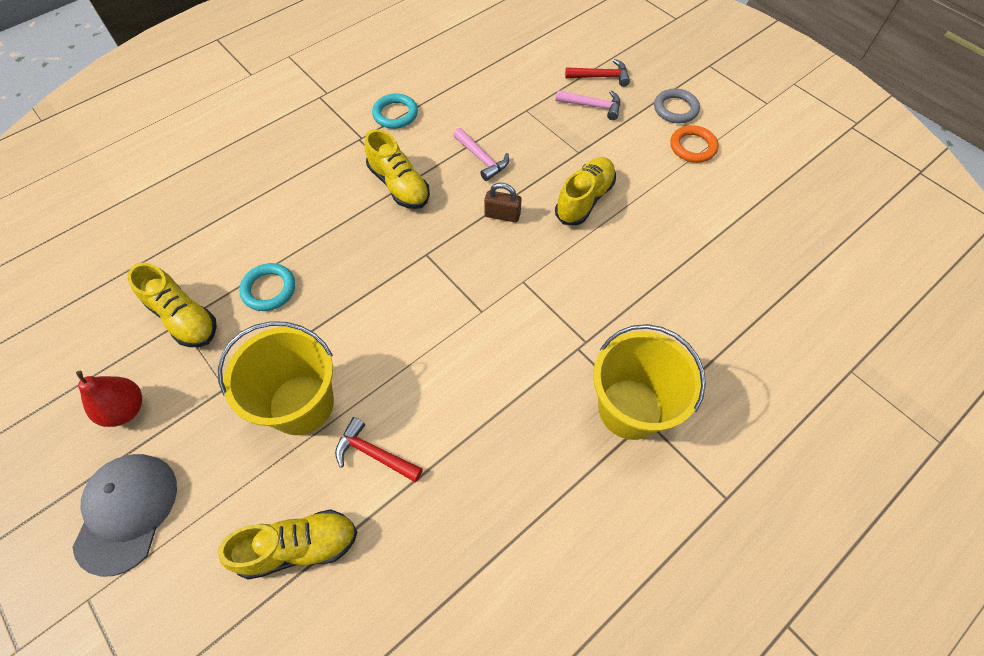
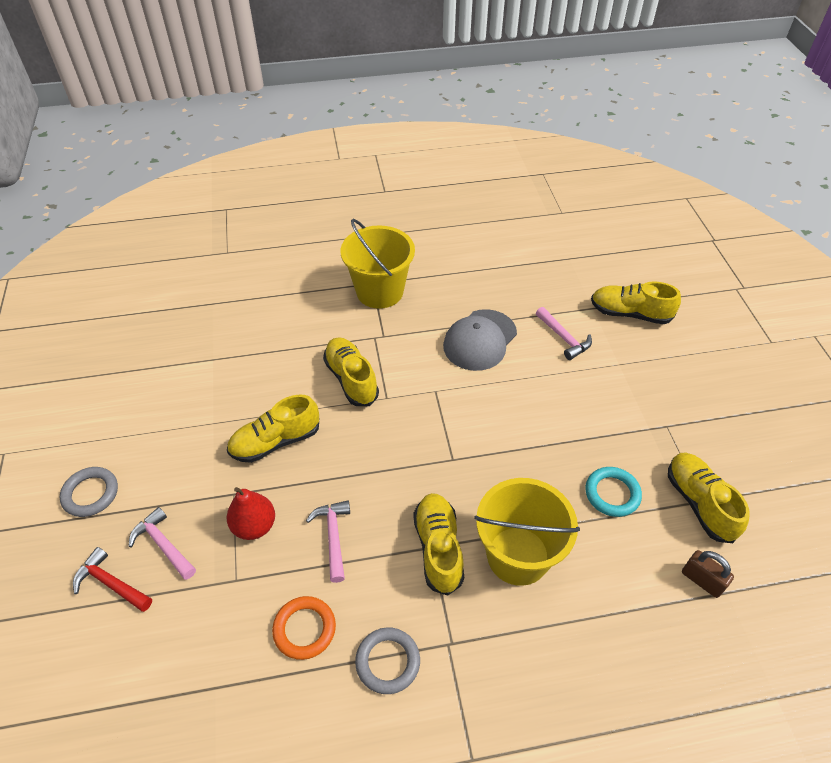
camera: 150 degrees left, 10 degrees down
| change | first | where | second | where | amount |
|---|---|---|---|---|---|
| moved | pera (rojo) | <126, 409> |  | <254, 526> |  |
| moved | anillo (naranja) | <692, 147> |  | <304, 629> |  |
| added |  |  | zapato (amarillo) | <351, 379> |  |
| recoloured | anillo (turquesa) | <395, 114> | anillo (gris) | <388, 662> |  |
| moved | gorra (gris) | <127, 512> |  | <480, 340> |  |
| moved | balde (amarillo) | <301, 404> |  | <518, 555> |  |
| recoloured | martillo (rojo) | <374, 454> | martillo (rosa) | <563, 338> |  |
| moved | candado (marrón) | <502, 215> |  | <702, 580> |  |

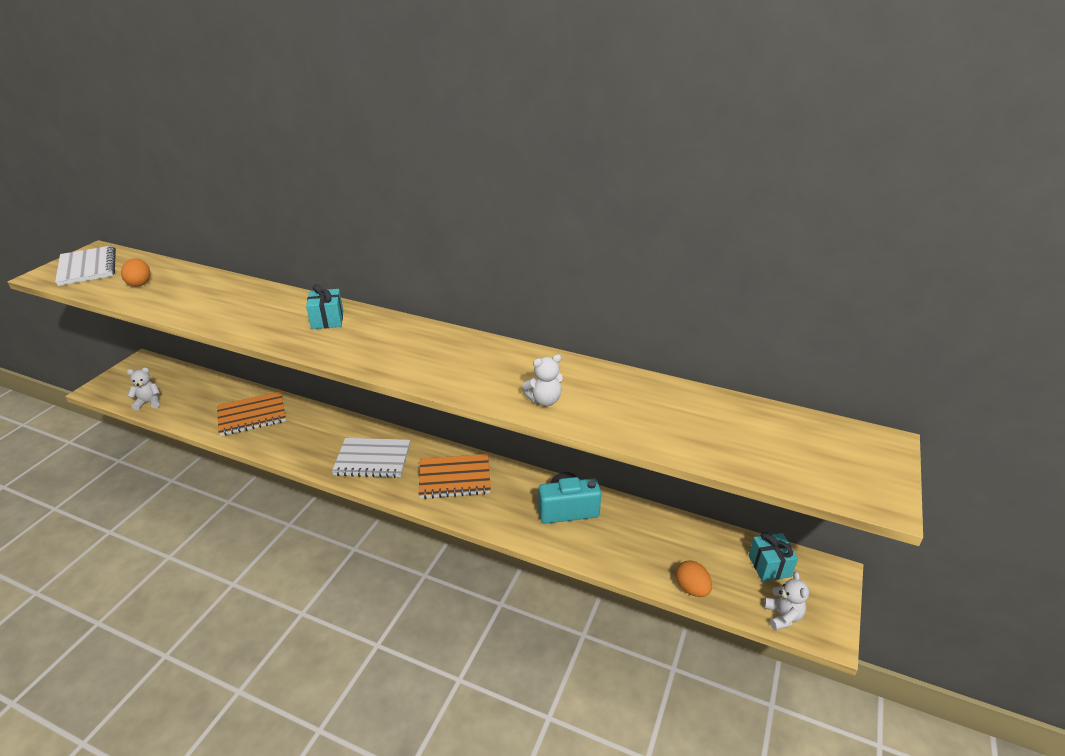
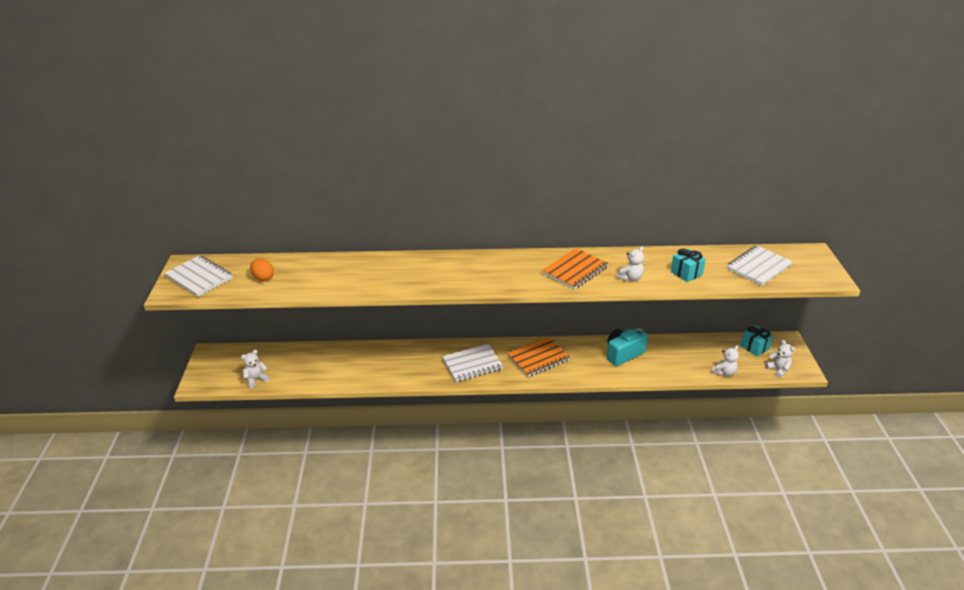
camera: 25 degrees left, 0 degrees up
| change | first | where | second | where | amount |
|---|---|---|---|---|---|
| moved | cuaderno (naranja) | <252, 416> |  | <575, 270> |  |
| moved | regalo (turquesa) | <327, 320> |  | <686, 273> |  |
| replaced | huevo (naranja) | <691, 588> | osito (blanco) | <724, 372> |  |
| added |  |  | cuaderno (blanco) | <758, 267> |  |

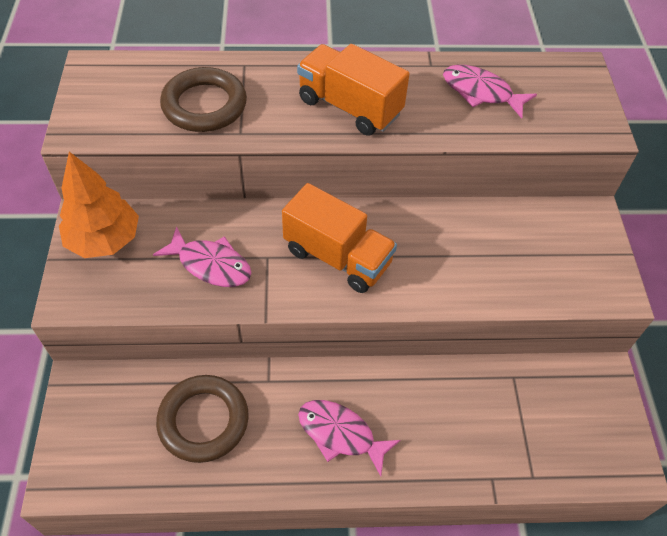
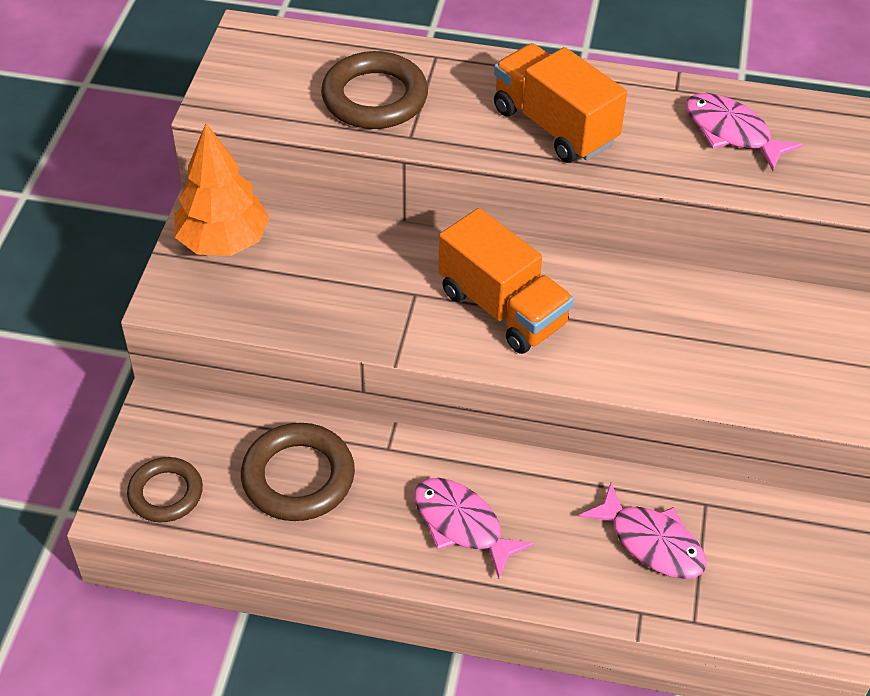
camera: 15 degrees right, 5 degrees down
| change | first | where | second | where | amount |
|---|---|---|---|---|---|
| added |  |  | anillo (marrón) | <166, 493> |  |
| moved | pez (rosa) | <211, 265> |  | <651, 542> |  |

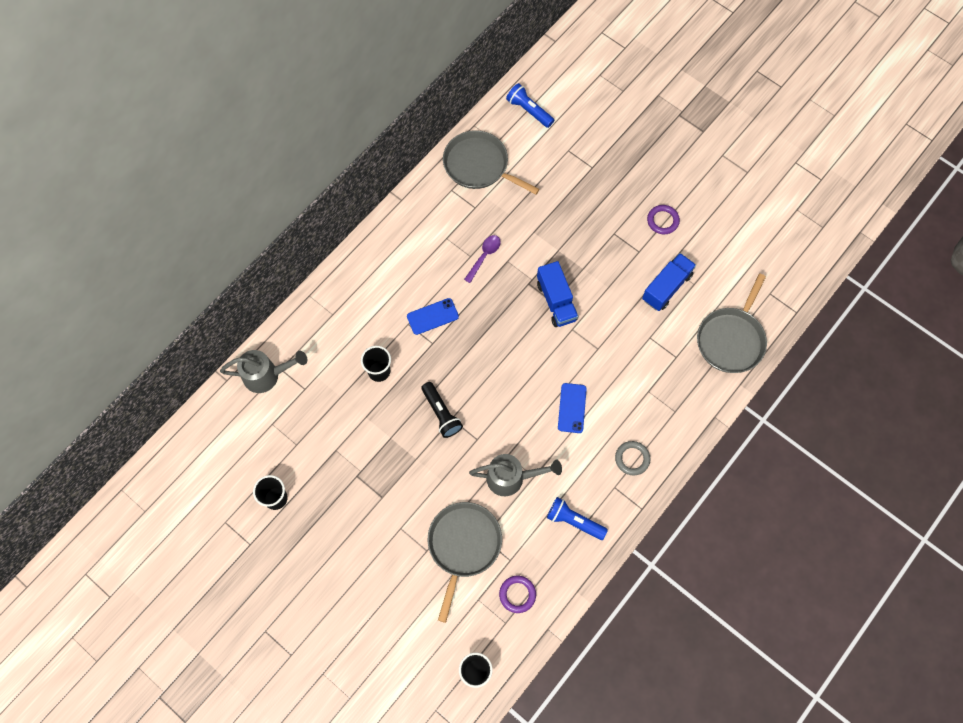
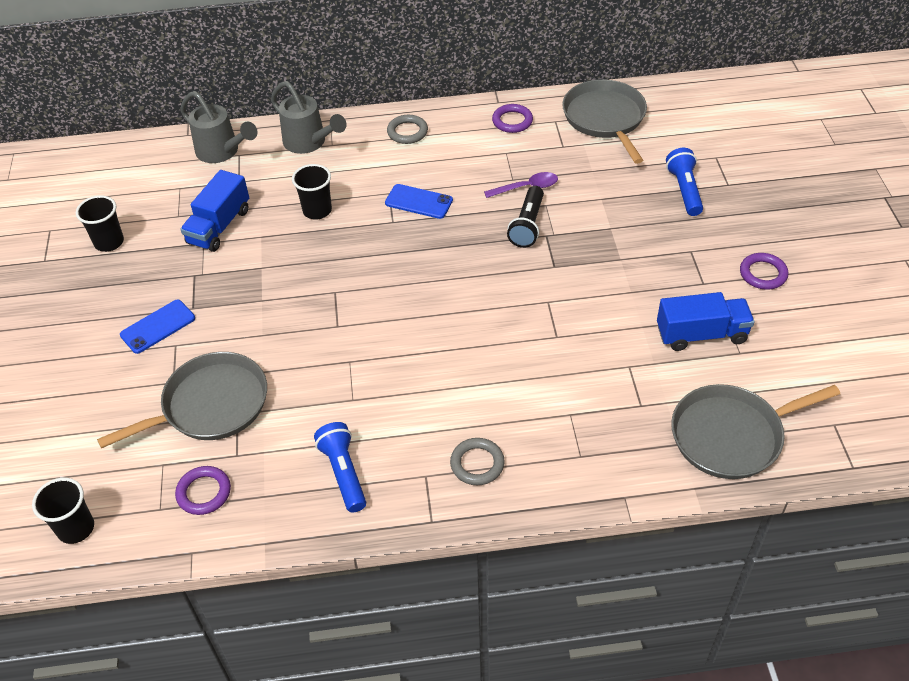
camera: 45 degrees right, 20 degrees down
| change | first | where | second | where | amount |
|---|---|---|---|---|---|
| moved | móvil (azul) | <572, 408> |  | <158, 326> |  |
| moved | camión (azul) | <556, 301> |  | <219, 226> |  |
| moved | regadera (gris) | <511, 478> |  | <309, 142> |  |
| added |  |  | anillo (gris) | <407, 132> |  |
| added |  |  | anillo (morado) | <512, 121> |  |
| moved | lámpara de mano (negro) | <441, 413> |  | <527, 225> |  |
| moved | lámpara de mano (azul) | <529, 110> |  | <684, 190> |  |

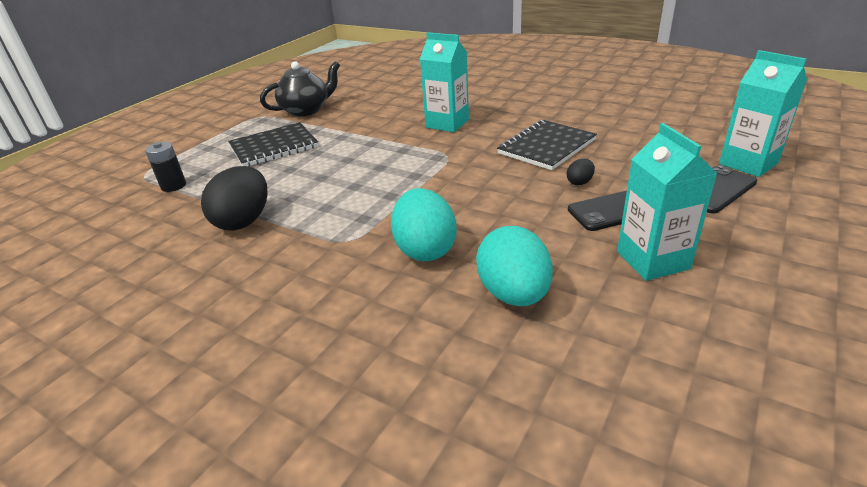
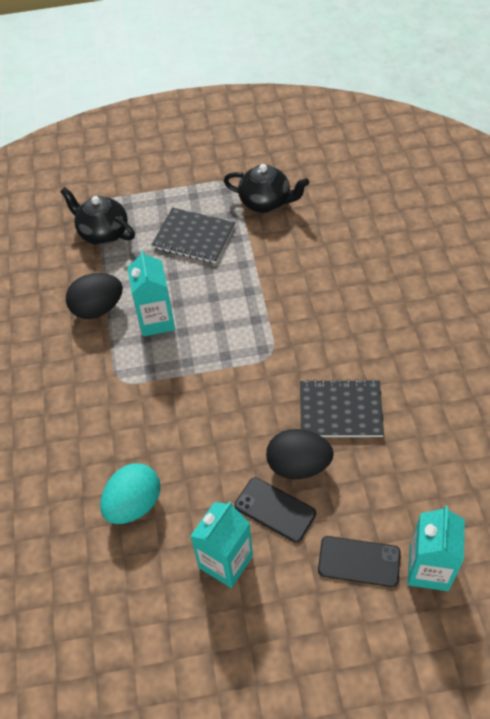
camera: 50 degrees right, 20 degrees up
| change | first | where | second | where | amount |
|---|---|---|---|---|---|
| replaced | pila (negro) | <173, 186> | tetera (negro) | <103, 232> |  |
| moved | cartón de leche (turquesa) | <447, 123> |  | <156, 320> |  |
| resized | huevo (negro) | <579, 182> |  | <298, 465> | x2.21 |
| removed | huevo (turquesa) | <425, 249> |  |  |  |

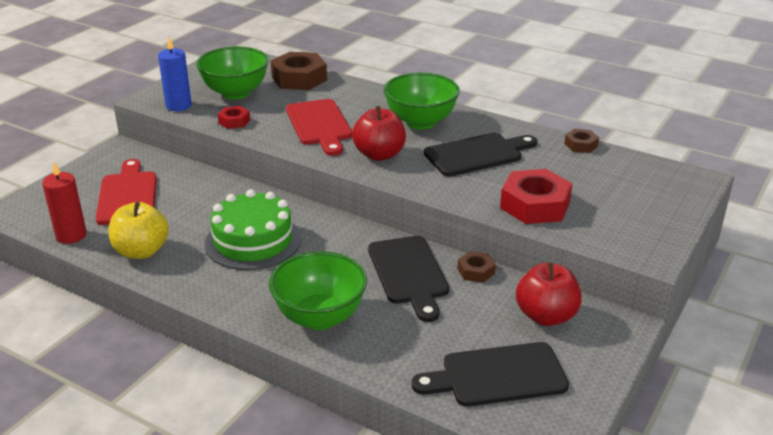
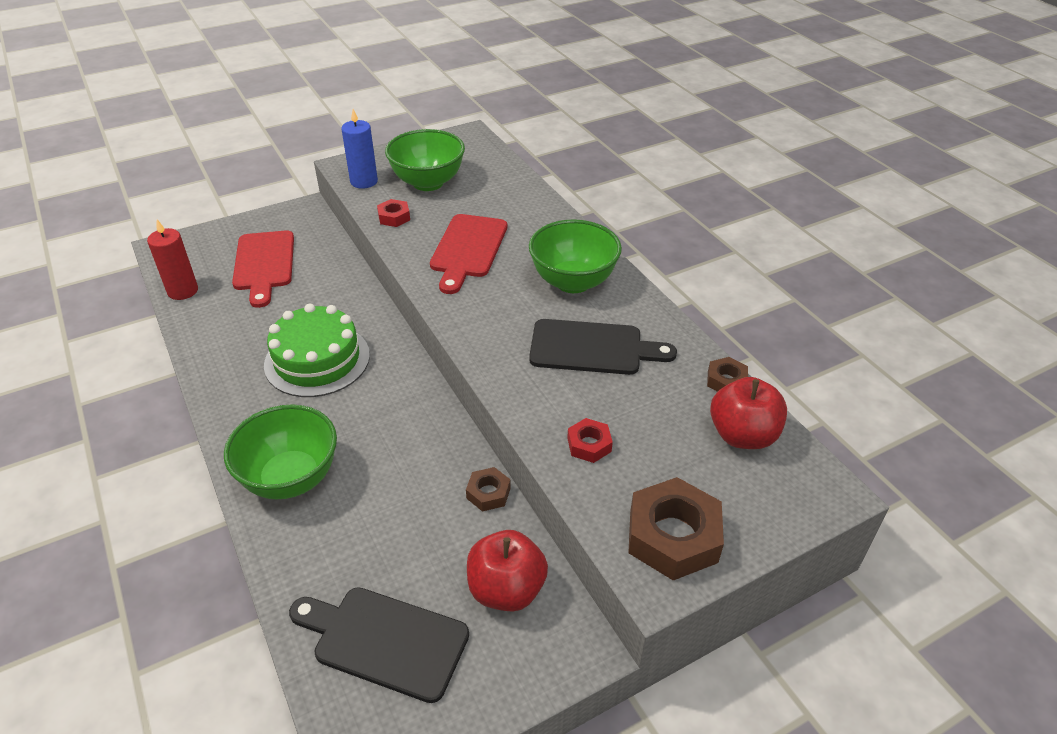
camera: 30 degrees right, 10 degrees up
| change | first | where | second | where | amount |
|---|---|---|---|---|---|
| turned | tabla de cortar (rojo) | <128, 195> |  | <264, 264> | 150 degrees clockwise |
| resized | tuerca (rojo) | <535, 205> |  | <589, 445> | x0.51 |
| moved | tuerca (marrón) | <299, 78> |  | <673, 536> |  |
| moved | manzana (rojo) | <379, 155> |  | <742, 435> |  |
| removed | manzana (amarillo) | <141, 251> |  |  |  |
| removed | tabla de cortar (negro) | <409, 274> |  |  |  |

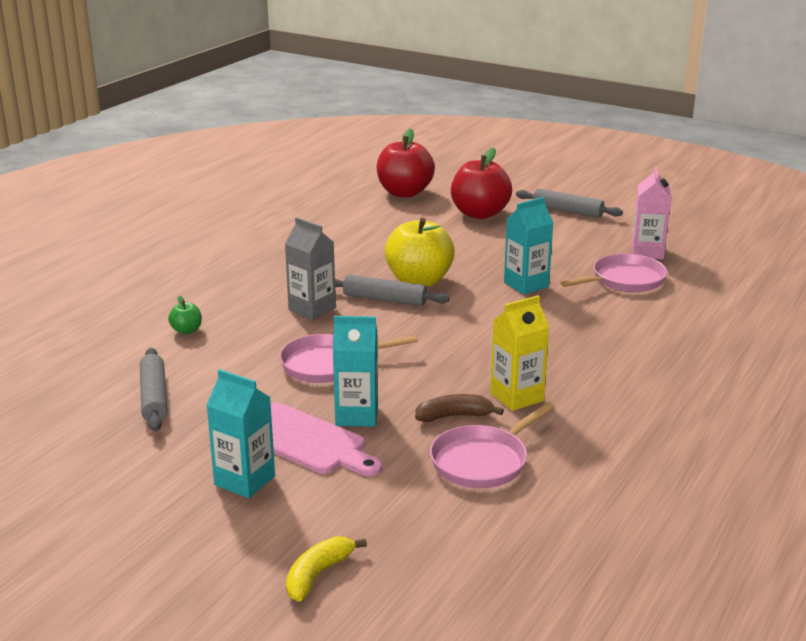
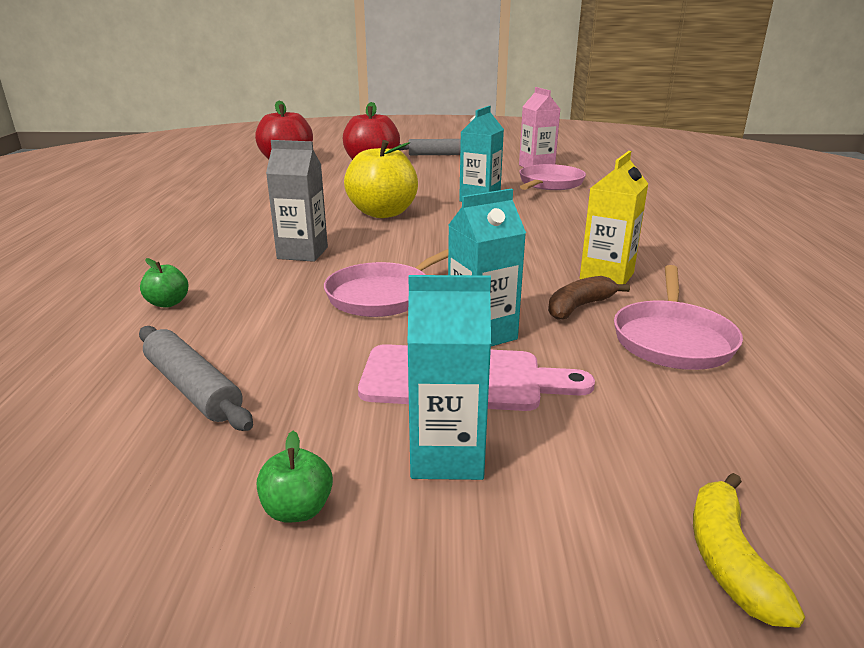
camera: 30 degrees left, 0 degrees up
| change | first | where | second | where | amount |
|---|---|---|---|---|---|
| added |  |  | manzana (verde) | <297, 509> |  |
| removed | rodillo (gris) | <385, 299> |  |  |  |

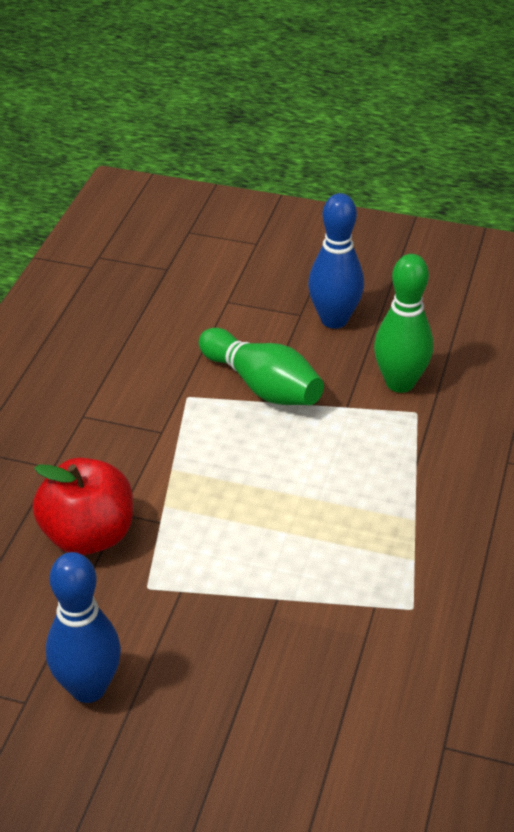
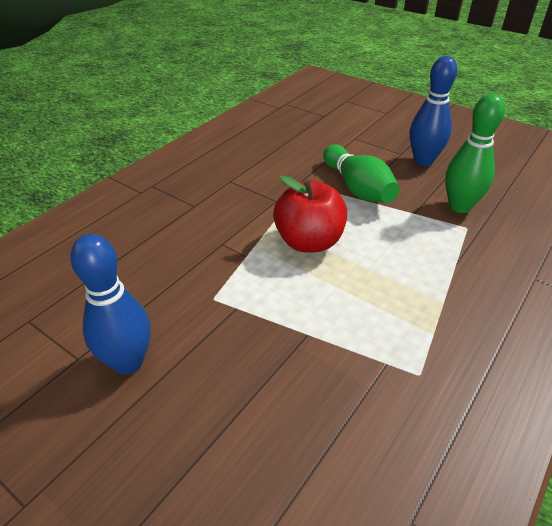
camera: 20 degrees right, 0 degrees up
| change | first | where | second | where | amount |
|---|---|---|---|---|---|
| moved | manzana (rojo) | <88, 536> |  | <309, 242> |  |

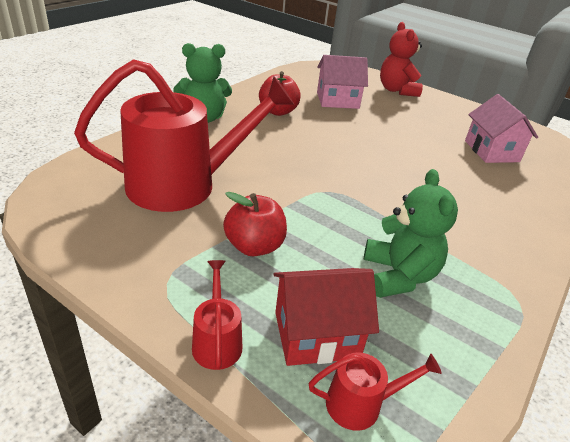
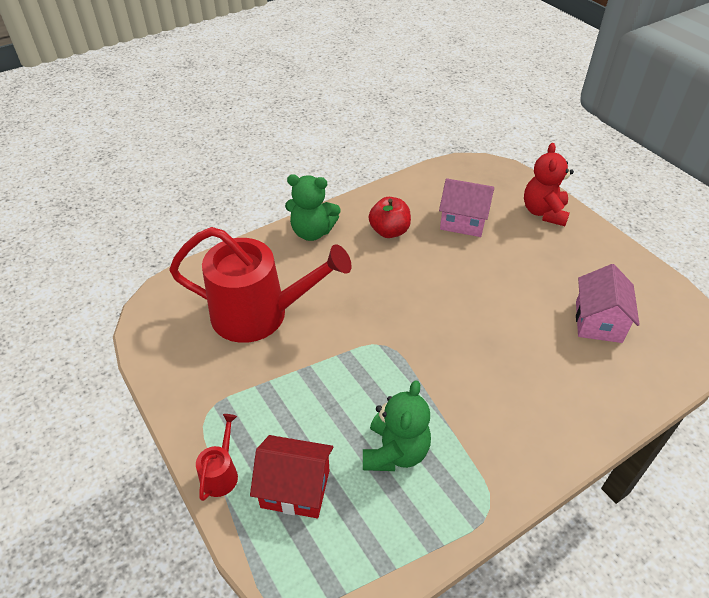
camera: 25 degrees right, 10 degrees up
| change | first | where | second | where | amount |
|---|---|---|---|---|---|
| removed | manzana (rojo) | <254, 246> |  |  |  |
| removed | regadera (rojo) | <360, 404> |  |  |  |

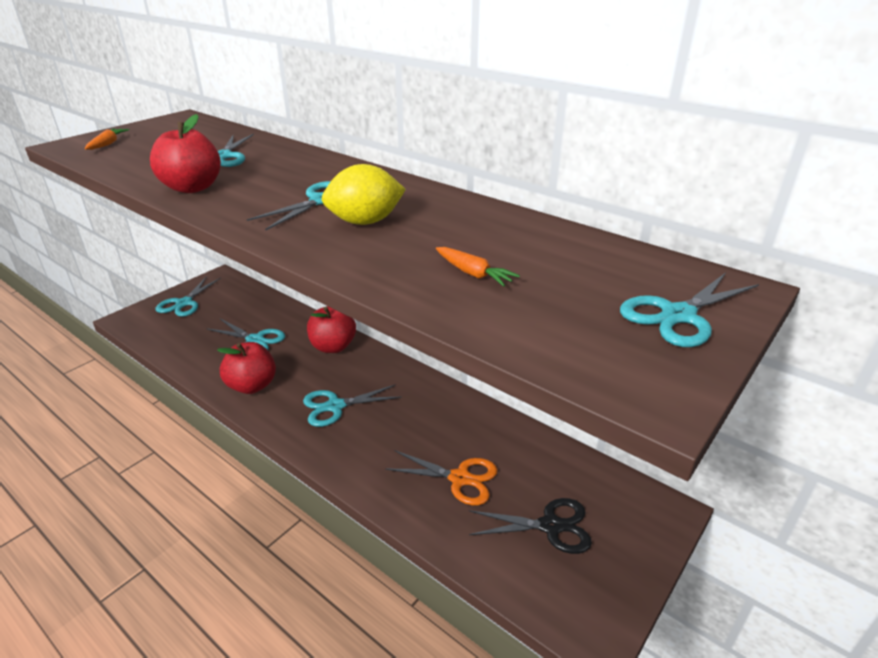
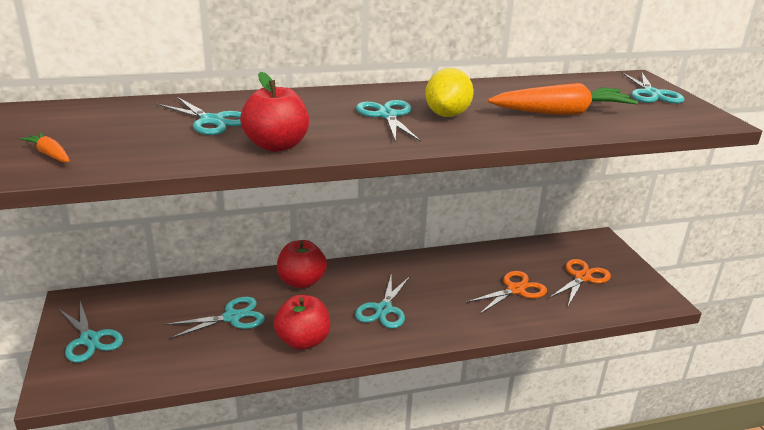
camera: 55 degrees left, 5 degrees down
| change | first | where | second | where | amount |
|---|---|---|---|---|---|
| resized | zanahoria (naranja) | <473, 273> |  | <562, 113> | x2.19 |
| recoloured | tijeras (negro) | <550, 526> | tijeras (naranja) | <582, 277> |  |

